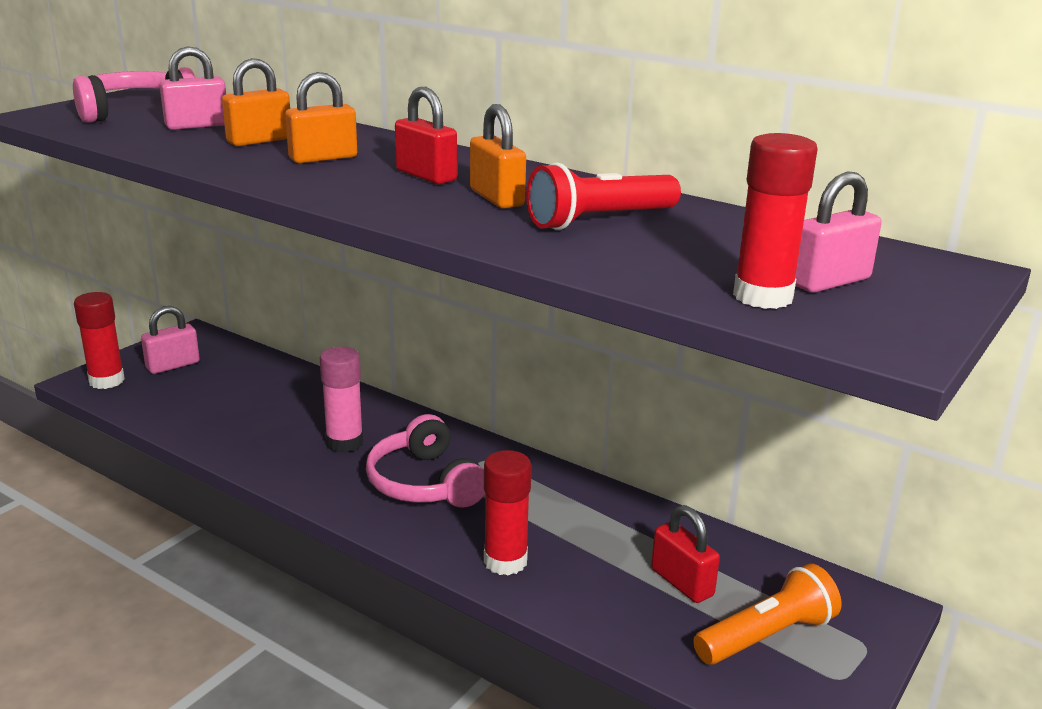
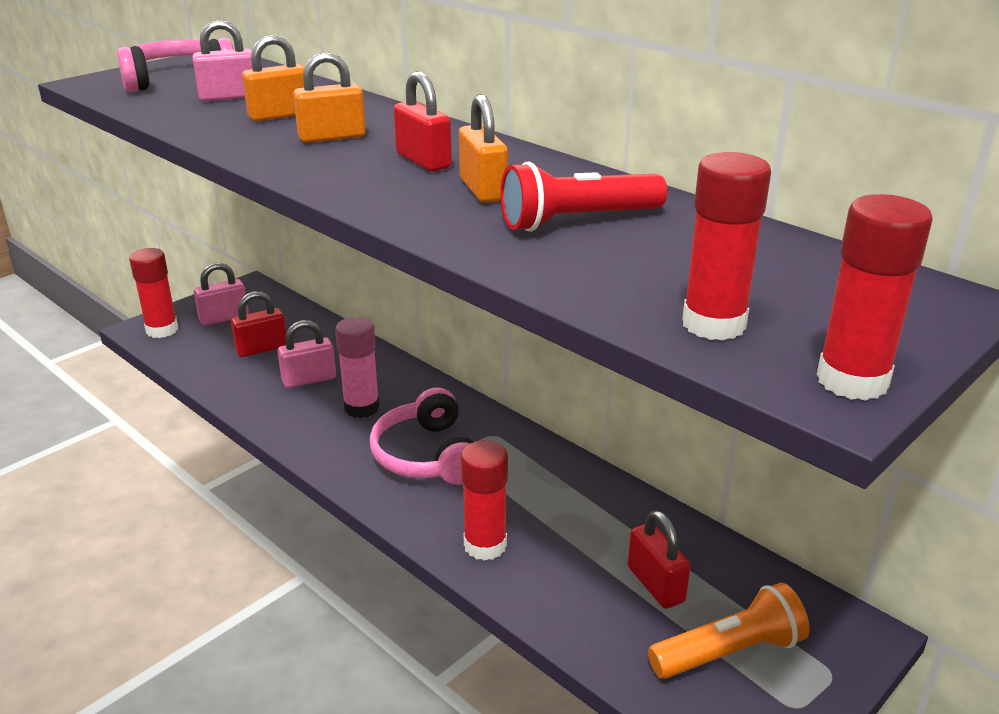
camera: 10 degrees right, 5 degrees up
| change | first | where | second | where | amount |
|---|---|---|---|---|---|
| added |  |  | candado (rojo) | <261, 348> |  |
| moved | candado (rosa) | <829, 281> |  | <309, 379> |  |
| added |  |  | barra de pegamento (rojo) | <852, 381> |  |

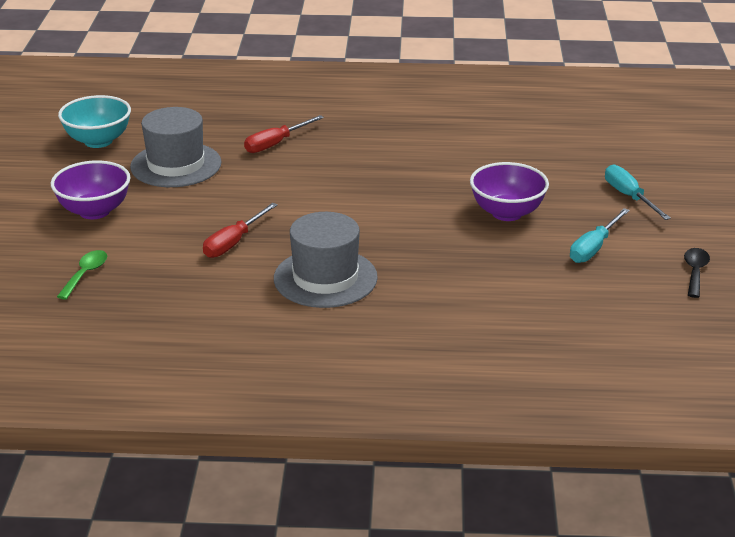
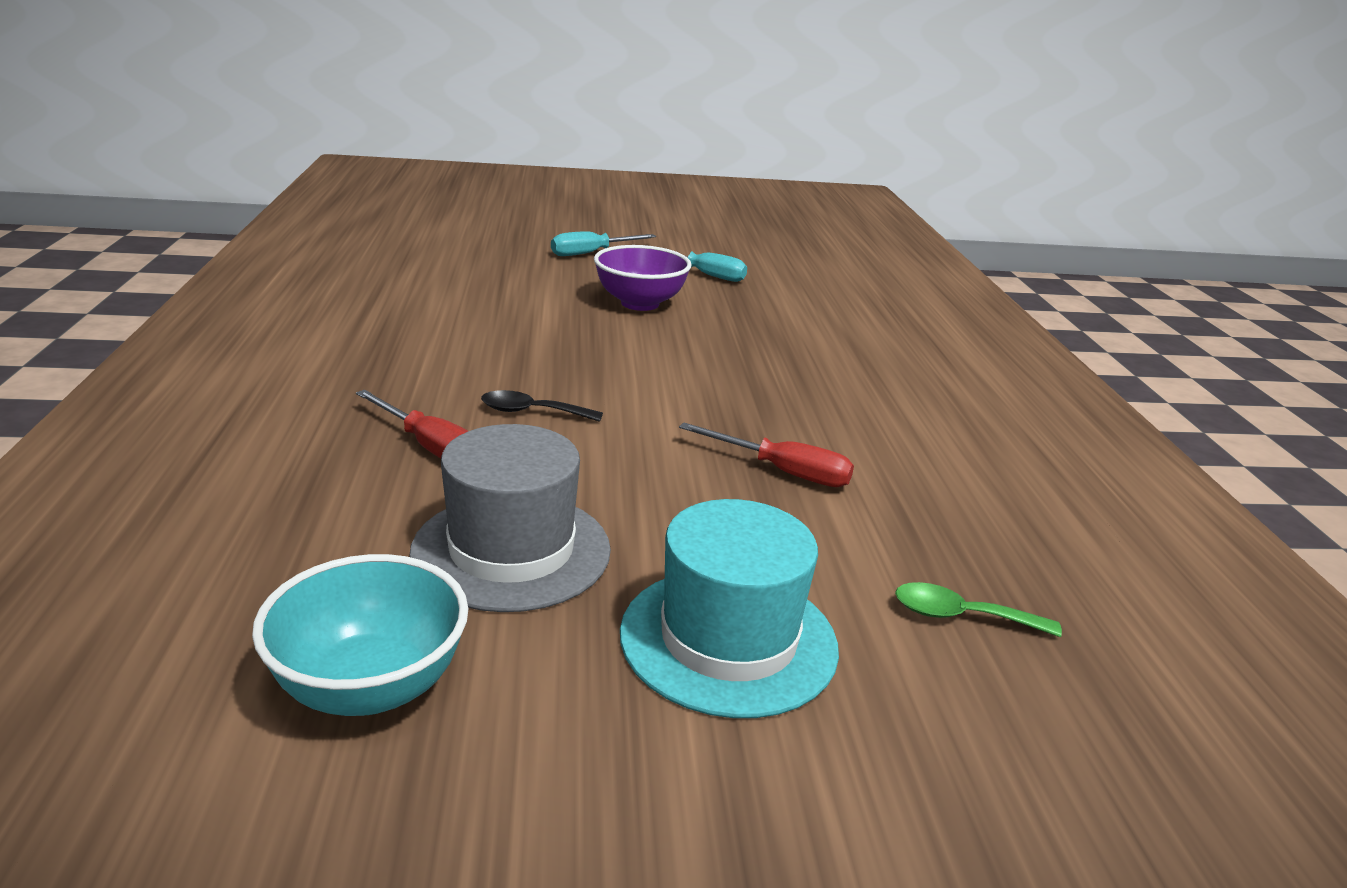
camera: 100 degrees left, 5 degrees down
| change | first | where | second | where | amount |
|---|---|---|---|---|---|
| moved | cuchara (negro) | <695, 272> |  | <532, 412> |  |
| replaced | cuenco (morado) | <94, 211> | sombrero (turquesa) | <728, 639> |  |
| removed | sombrero (gris) | <325, 278> |  |  |  |

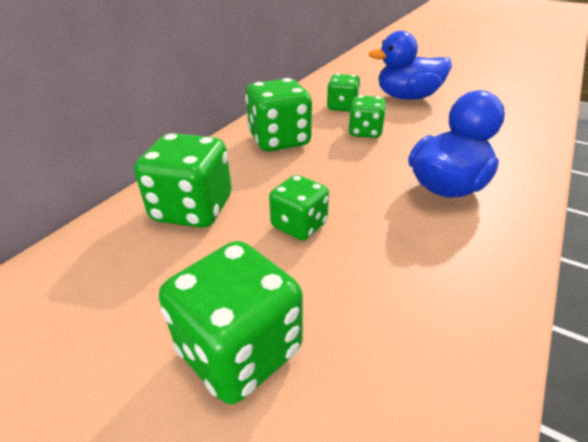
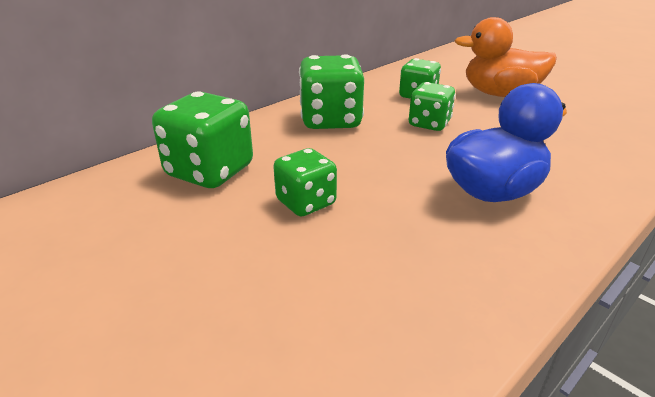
camera: 15 degrees right, 5 degrees down
| change | first | where | second | where | amount |
|---|---|---|---|---|---|
| recoloured | pato (azul) | <407, 97> | pato (naranja) | <500, 94> |  |
| removed | dado (verde) | <240, 350> |  |  |  |

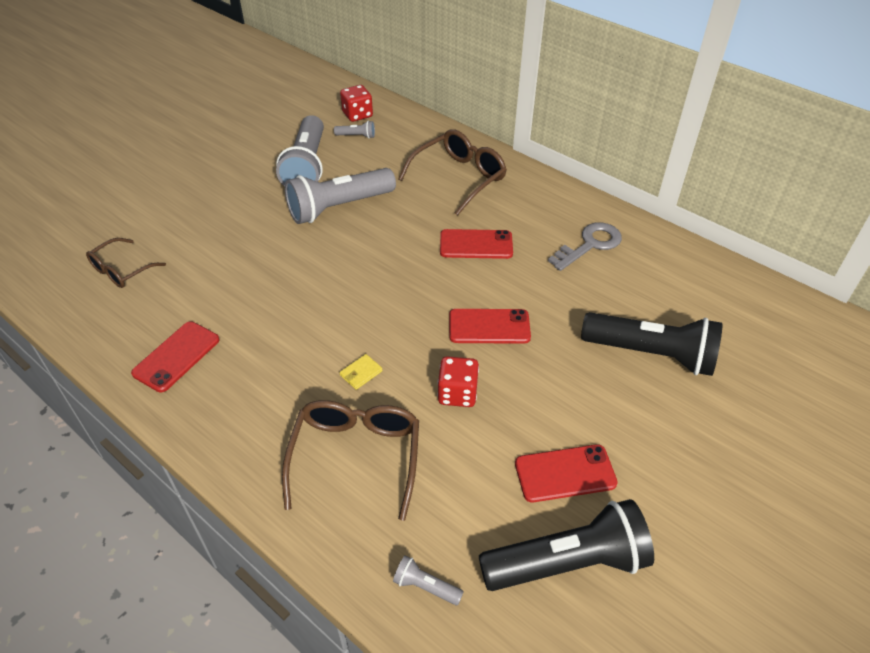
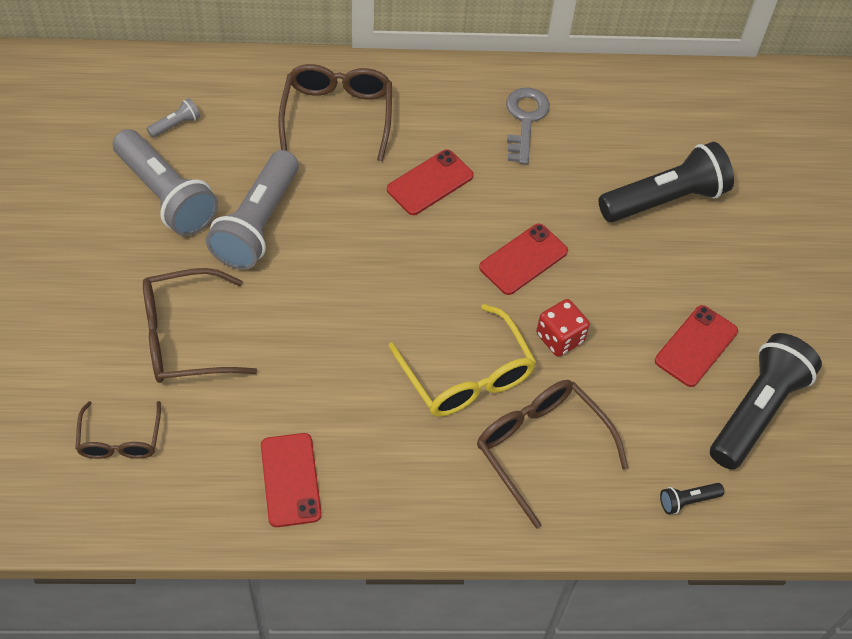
camera: 45 degrees left, 10 degrees up
| change | first | where | second | where | amount |
|---|---|---|---|---|---|
| added |  |  | gafas (marrón) | <184, 337> |  |
| replaced | cartera (amarillo) | <361, 373> | gafas (amarillo) | <467, 376> |  |
| recoloured | lámpara de mano (gris) | <425, 586> | lámpara de mano (negro) | <687, 501> |  |
| removed | dado (rojo) | <357, 115> |  |  |  |

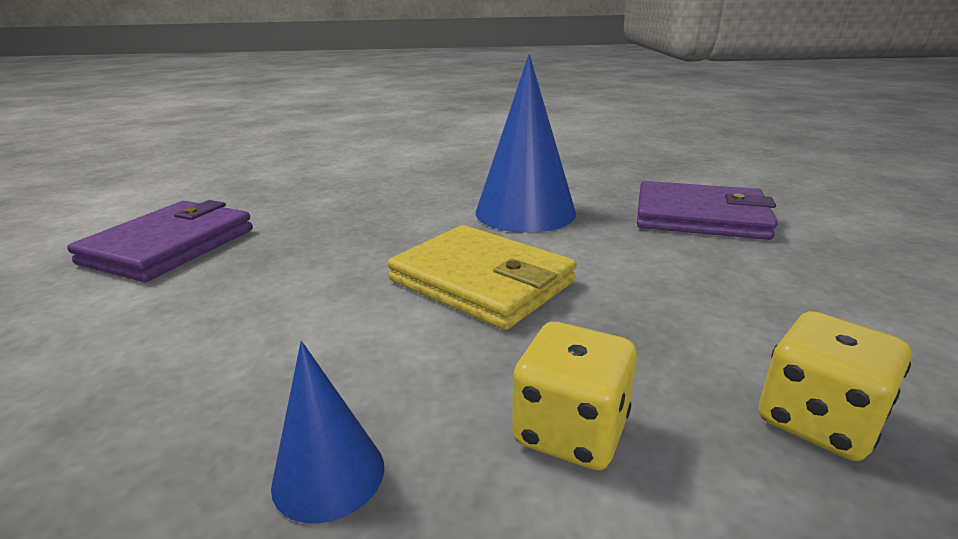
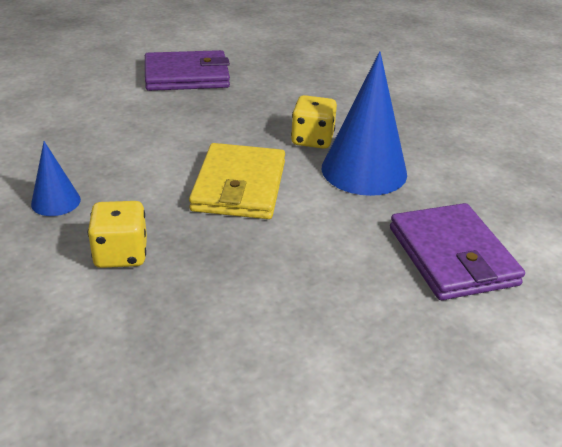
camera: 55 degrees right, 10 degrees up
| change | first | where | second | where | amount |
|---|---|---|---|---|---|
| moved | dado (amarillo) | <817, 421> |  | <312, 139> |  |

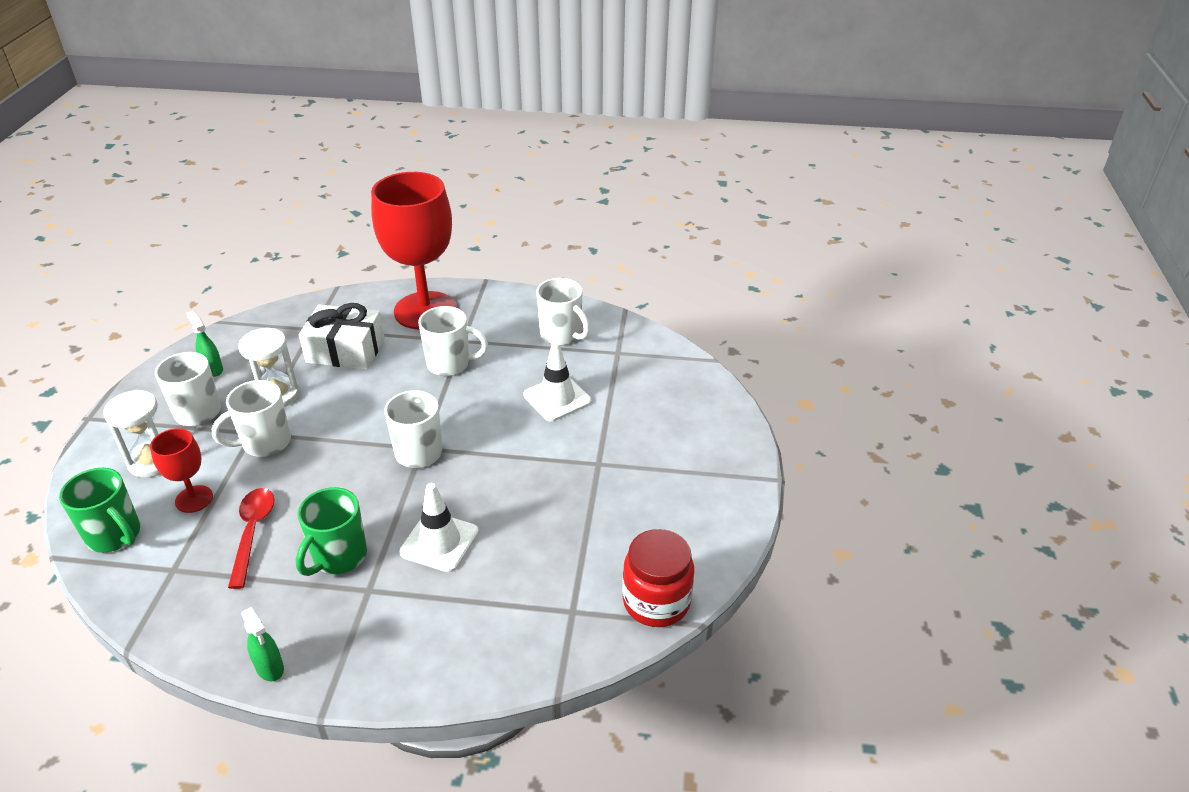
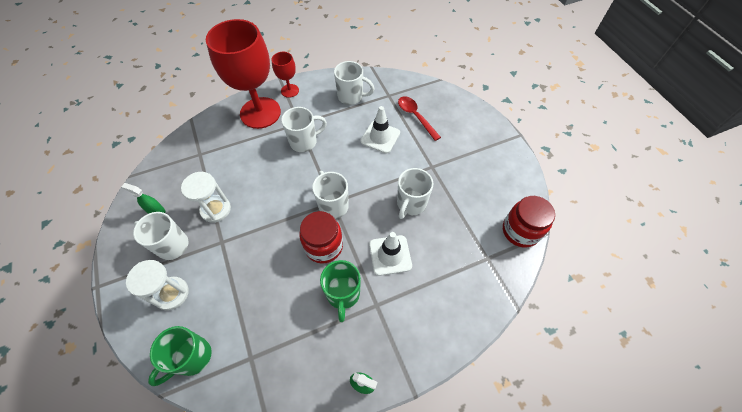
camera: 30 degrees left, 20 degrees up
| change | first | where | second | where | amount |
|---|---|---|---|---|---|
| turned | taza (verde) | <115, 536> |  | <192, 357> | 120 degrees clockwise |
| moved | copa (rojo) | <194, 499> |  | <290, 91> |  |
| added |  |  | tarro (rojo) | <323, 246> |  |
| moved | taza (blanco) | <265, 443> |  | <411, 204> |  |
| moved | cuchara (rojo) | <252, 533> |  | <415, 117> |  |
| removed | regalo (blanco) | <345, 350> |  |  |  |

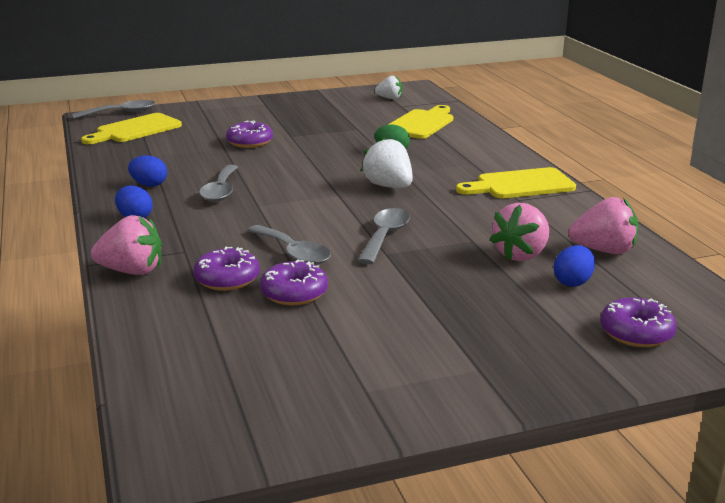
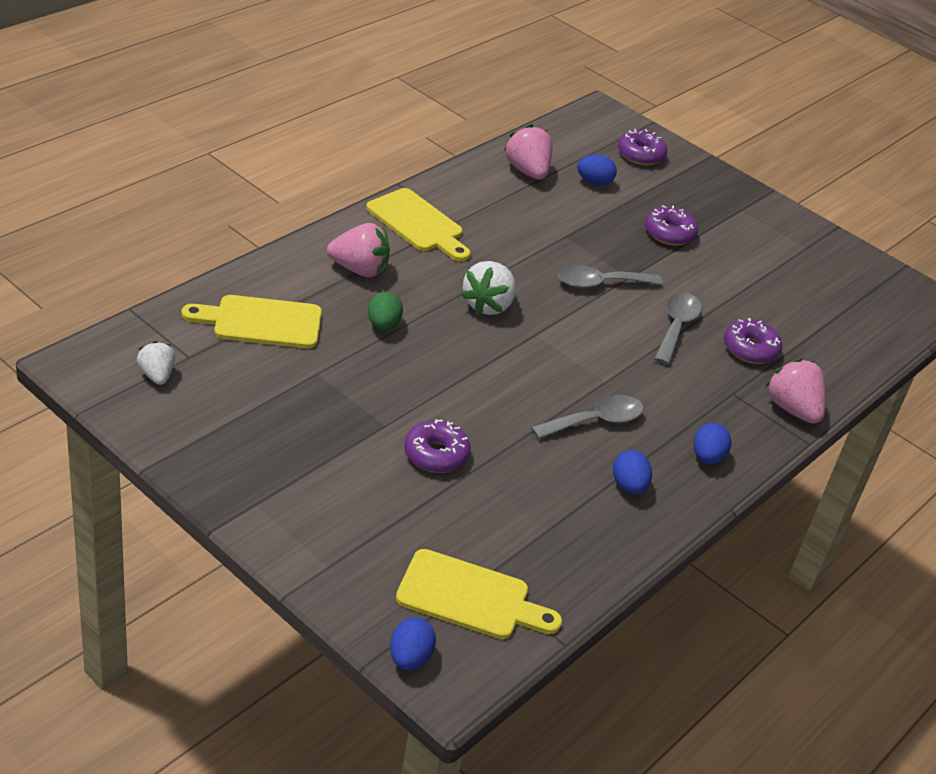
camera: 125 degrees left, 15 degrees up
| change | first | where | second | where | amount |
|---|---|---|---|---|---|
| moved | fresa (rosa) | <521, 255> |  | <359, 269> |  |
| replaced | cuchara (gris) | <121, 113> | huevo (azul) | <410, 658> |  |
| moved | rosquilla (morado) | <294, 293> |  | <669, 233> |  |

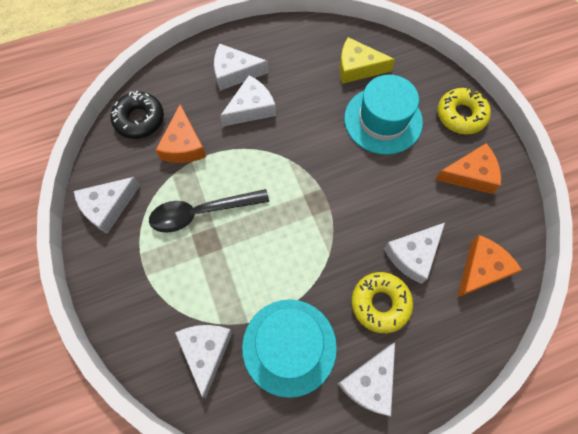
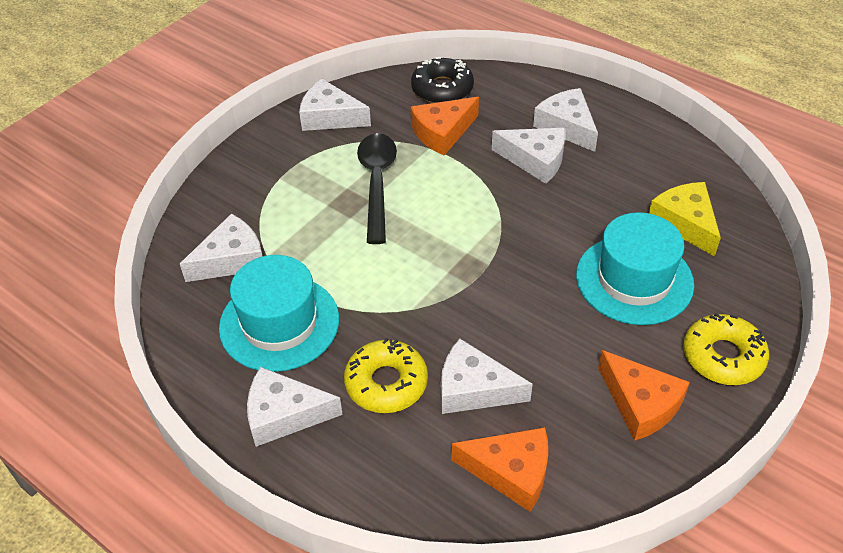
camera: 60 degrees right, 20 degrees down
| change | first | where | second | where | amount |
|---|---|---|---|---|---|
| turned | cuchara (negro) | <201, 212> |  | <377, 183> | 45 degrees clockwise |

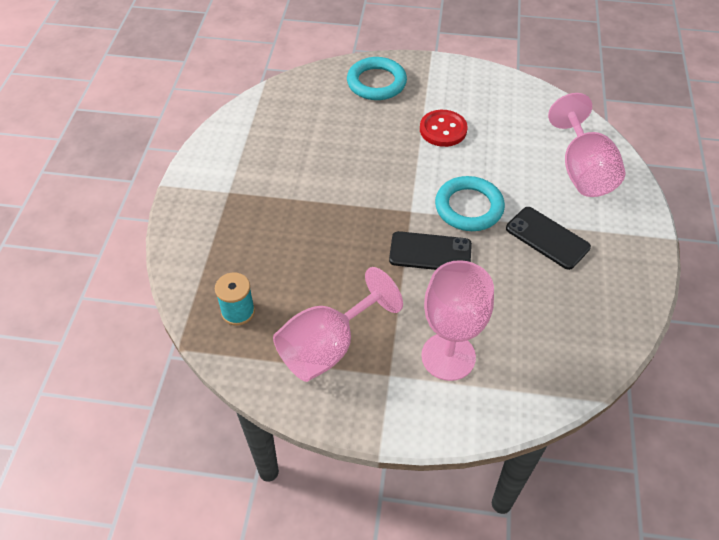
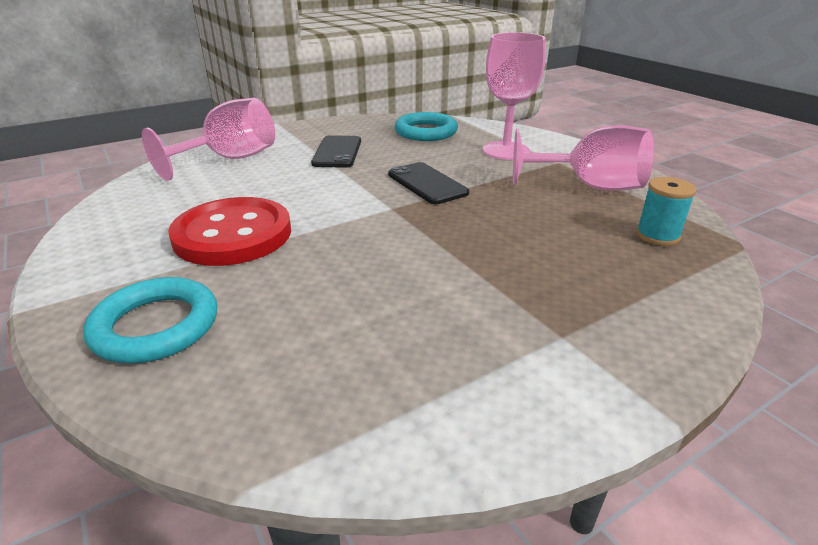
camera: 130 degrees left, 20 degrees down
| change | first | where | second | where | amount |
|---|---|---|---|---|---|
| resized | botón (rojo) | <443, 130> |  | <233, 235> | x1.63 |
| moved | anillo (turquesa) | <469, 207> |  | <426, 132> |  |

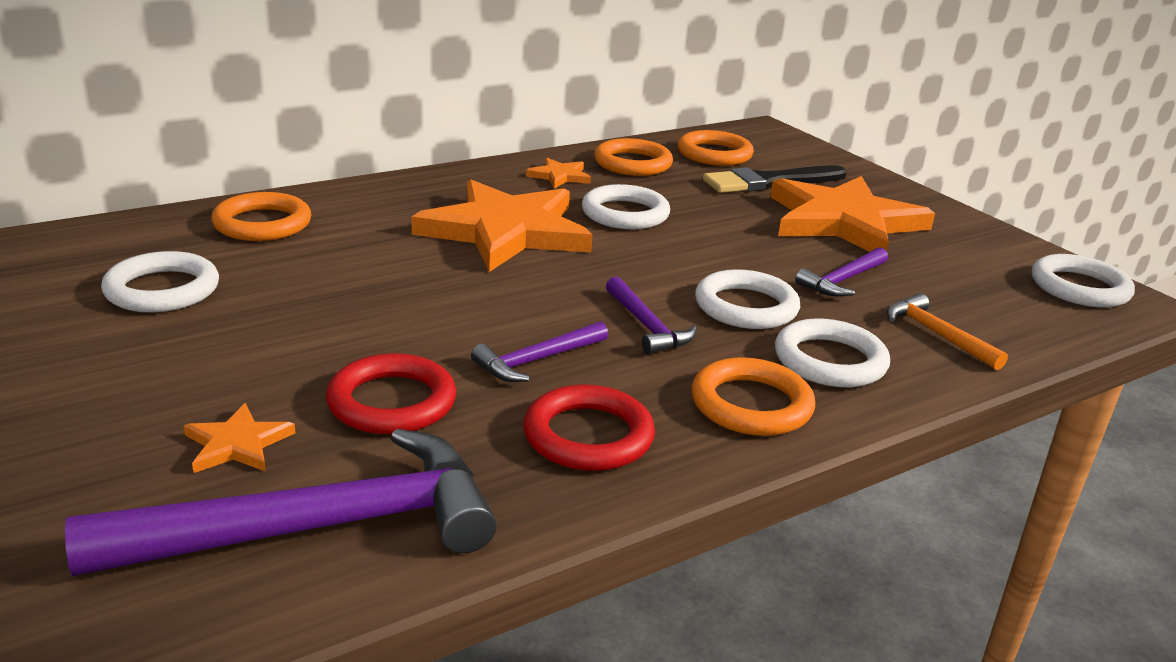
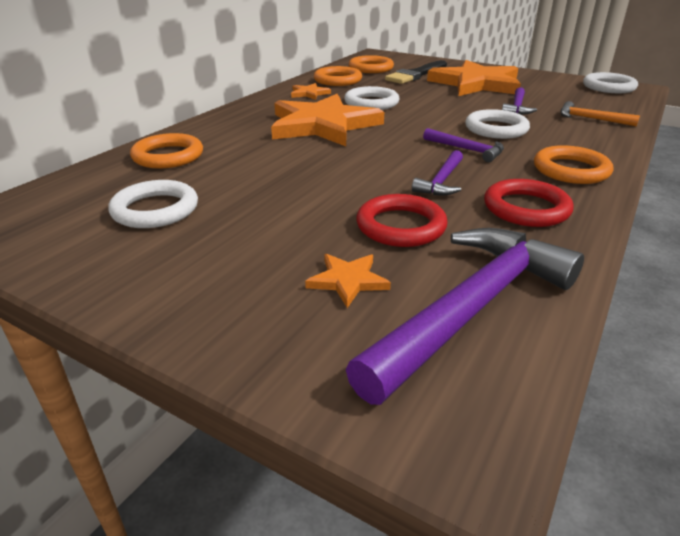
camera: 25 degrees left, 5 degrees up
| change | first | where | second | where | amount |
|---|---|---|---|---|---|
| removed | anillo (blanco) | <830, 361> |  |  |  |

